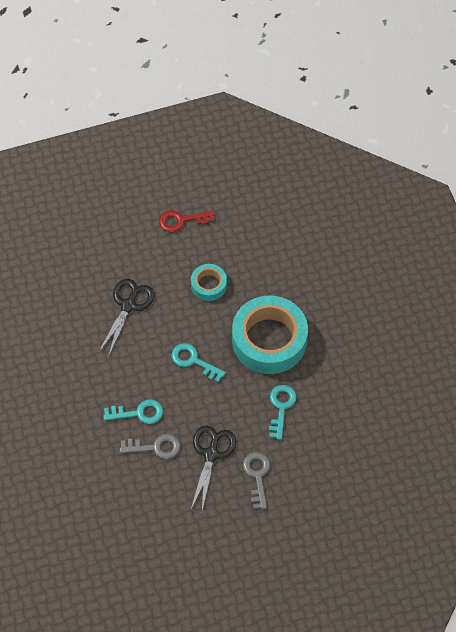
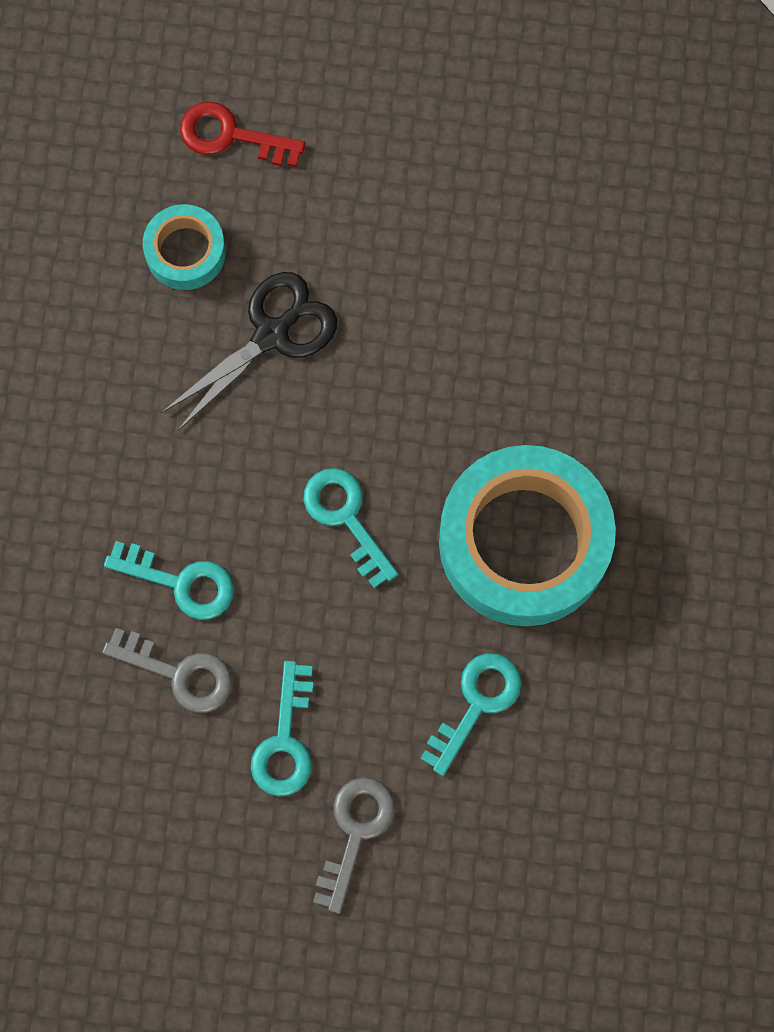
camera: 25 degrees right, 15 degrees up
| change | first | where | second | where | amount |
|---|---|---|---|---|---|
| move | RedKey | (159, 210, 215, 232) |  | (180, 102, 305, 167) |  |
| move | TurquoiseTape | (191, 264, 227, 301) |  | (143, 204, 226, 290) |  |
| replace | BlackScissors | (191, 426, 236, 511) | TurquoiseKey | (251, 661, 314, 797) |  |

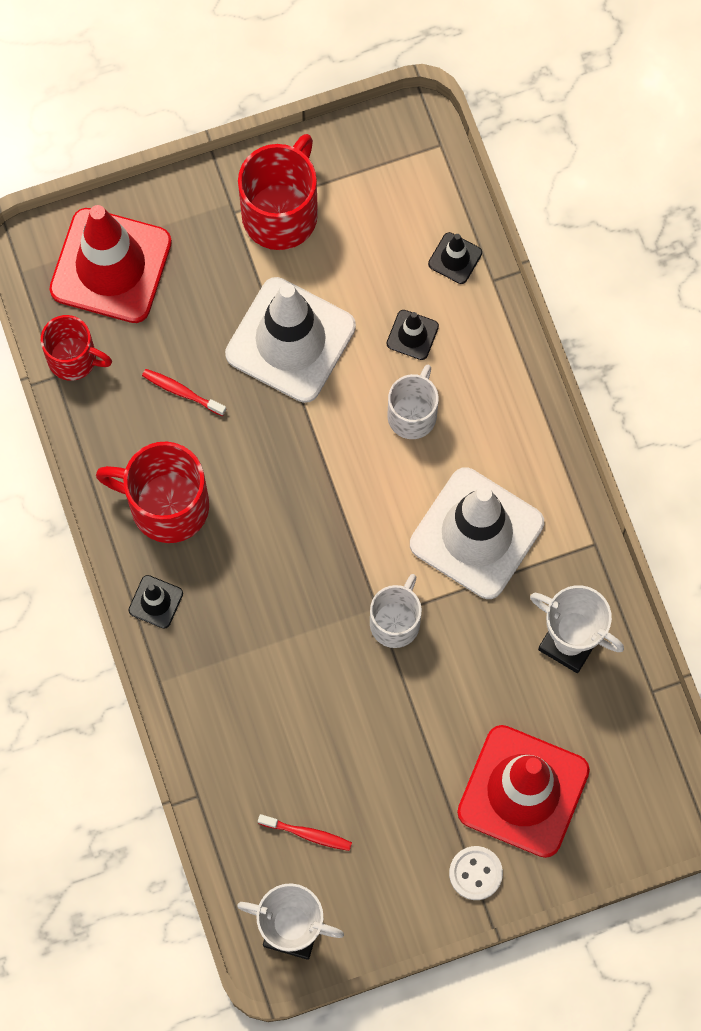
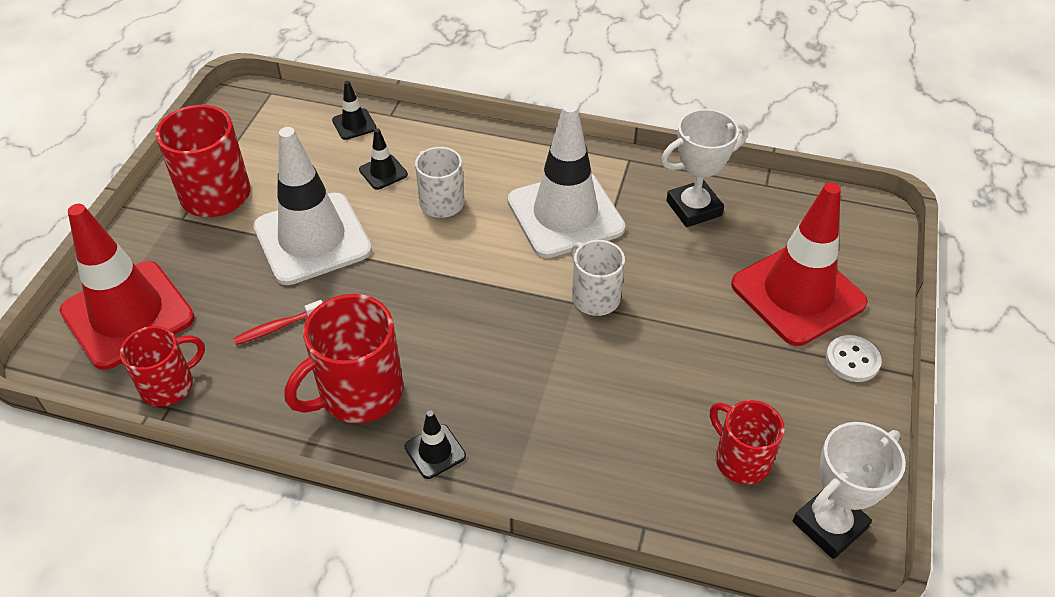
camera: 55 degrees left, 25 degrees down
| change | first | where | second | where | amount |
|---|---|---|---|---|---|
| replace | RedToothbrush | (258, 814, 352, 851) | RedMug | (710, 400, 785, 485) |  |

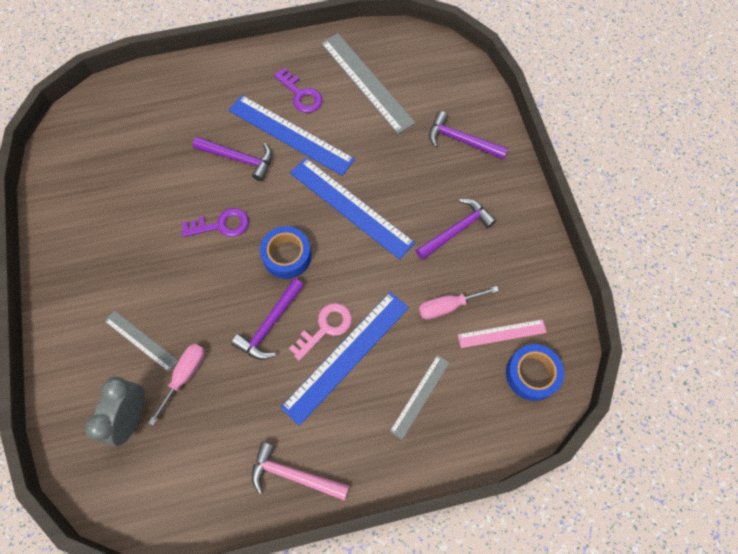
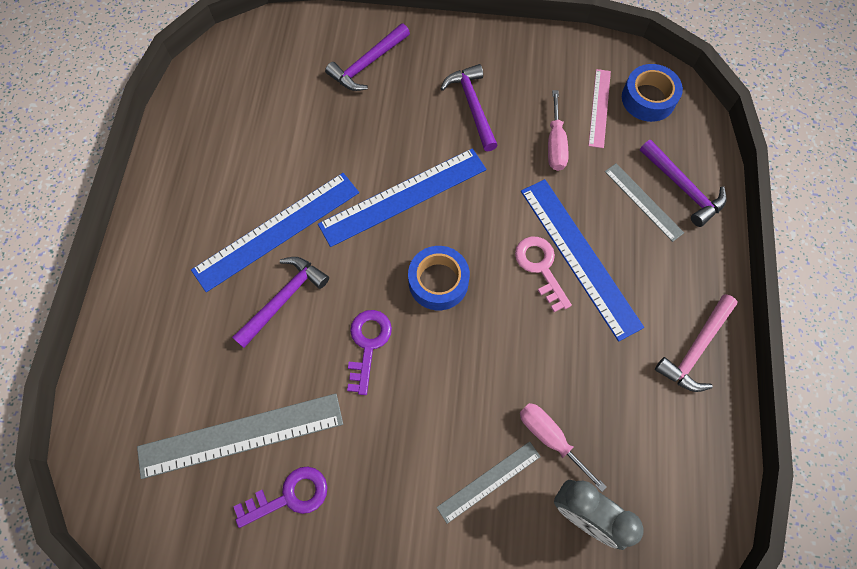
camera: 70 degrees left, 0 degrees up
| change | first | where | second | where | amount |
|---|---|---|---|---|---|
| move | GreyRuler | (321, 33, 416, 134) |  | (137, 393, 343, 479) |  |
| move | PurpleKey | (274, 68, 323, 113) |  | (233, 467, 328, 528) |  |
| move | PurpleHammer | (231, 278, 304, 360) |  | (640, 140, 727, 227) |  |

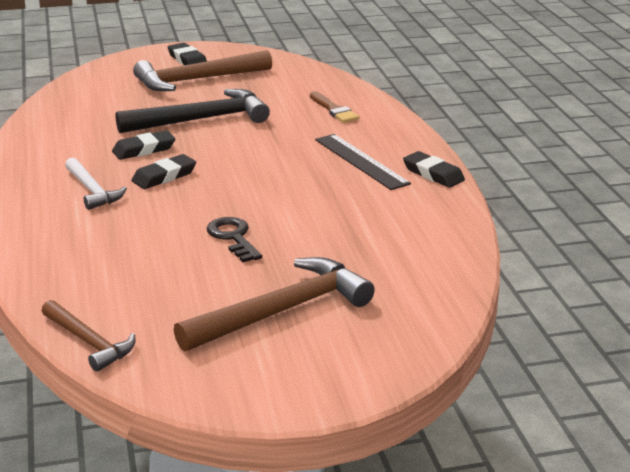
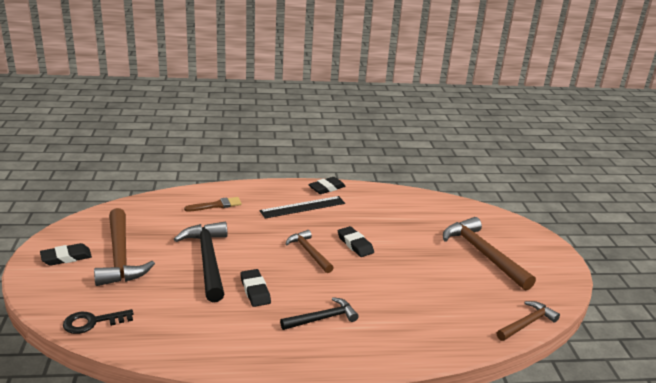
camera: 85 degrees left, 0 degrees up
| change | first | where | second | where | amount |
|---|---|---|---|---|---|
| move | BlackEraser | (131, 154, 196, 189) |  | (338, 226, 374, 257) |  |
| recolor | WhiteHammer | (65, 158, 127, 210) | BlackHammer | (280, 297, 359, 330) |  |
| move | BlackKey | (207, 217, 262, 262) |  | (63, 309, 133, 334) |  |
| insert |  |  | BrownHammer | (286, 230, 334, 273) |  |

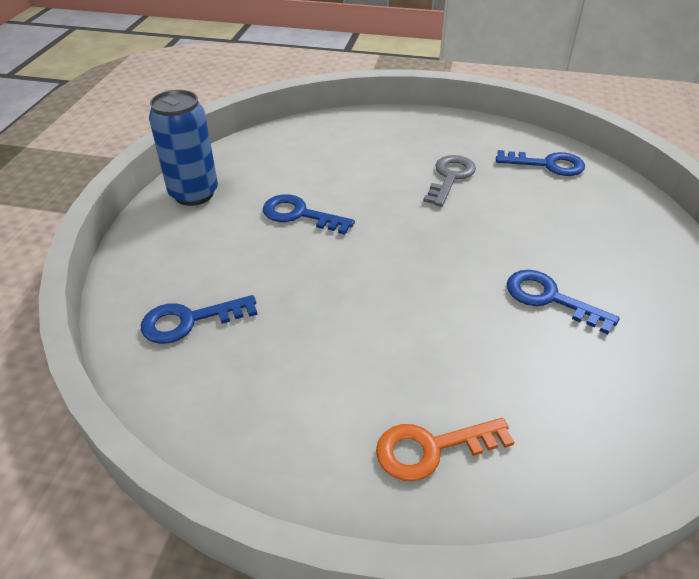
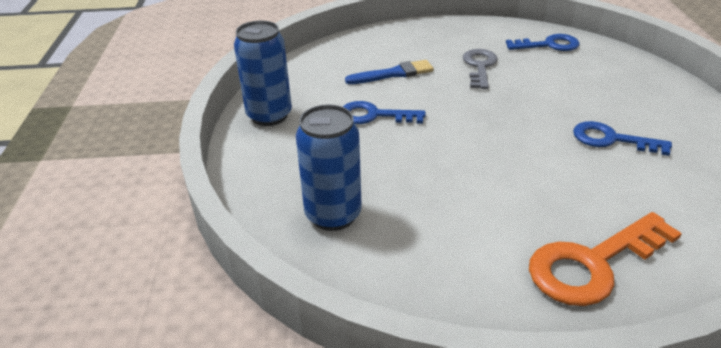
camera: 15 degrees left, 5 degrees down
| change | first | where | second | where | amount |
|---|---|---|---|---|---|
| replace | BlueKey | (141, 295, 258, 344) | BlueCan | (296, 104, 362, 231) |  |
| resize | OrangeKey | (376, 418, 514, 481) |  | (529, 212, 682, 306) | x1.50 |
| insert |  |  | BlueBrush | (345, 60, 434, 84) |  |

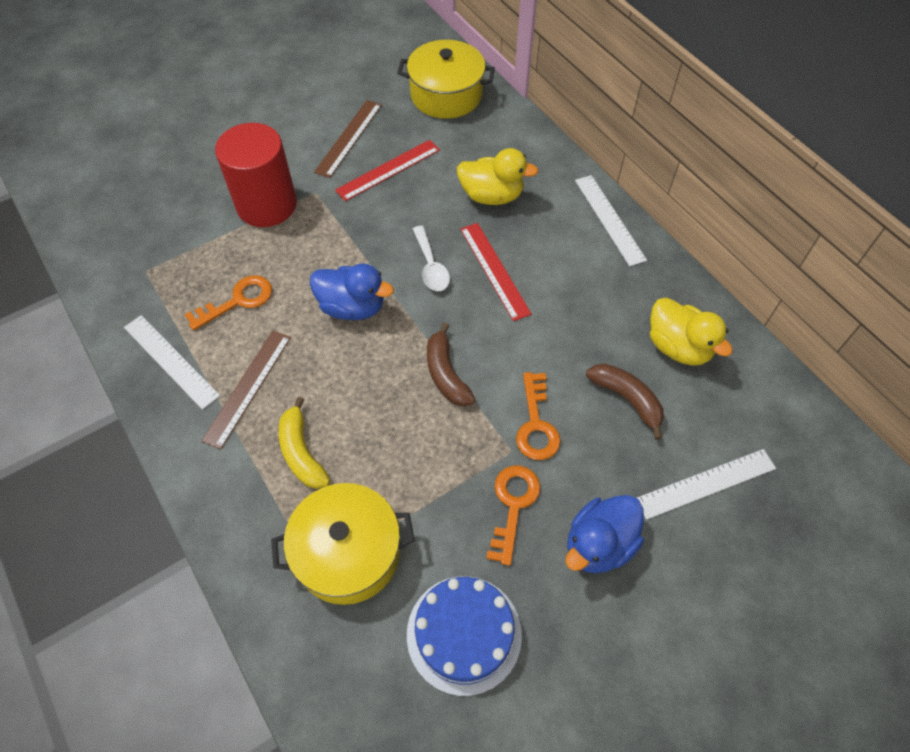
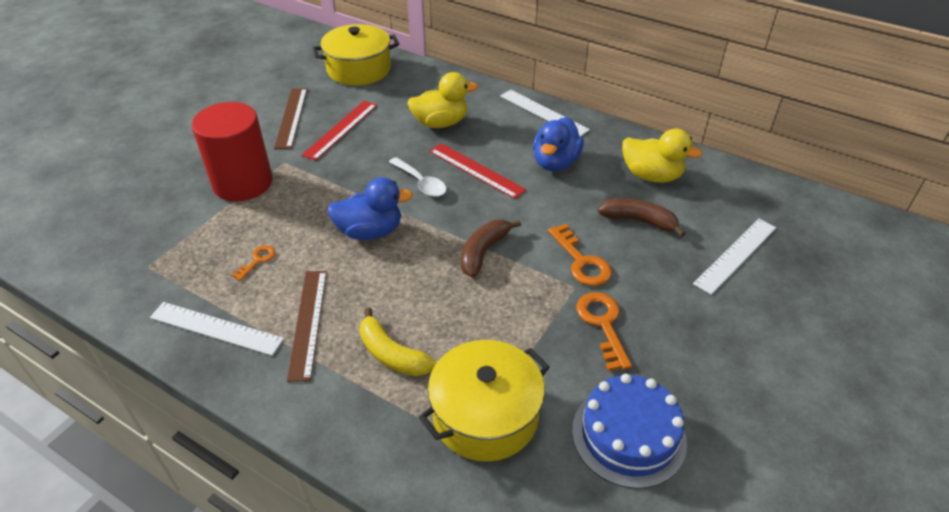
camera: 25 degrees left, 15 degrees down
| change | first | where | second | where | amount |
|---|---|---|---|---|---|
| resize | OrangeKey | (184, 275, 272, 331) |  | (231, 245, 275, 281) | x0.57 |
| rotate | BrownBanana | (427, 322, 476, 407) |  | (461, 220, 521, 277) | 75 degrees clockwise |
| move | BlueDuck | (565, 495, 644, 573) |  | (533, 117, 584, 171) |  |

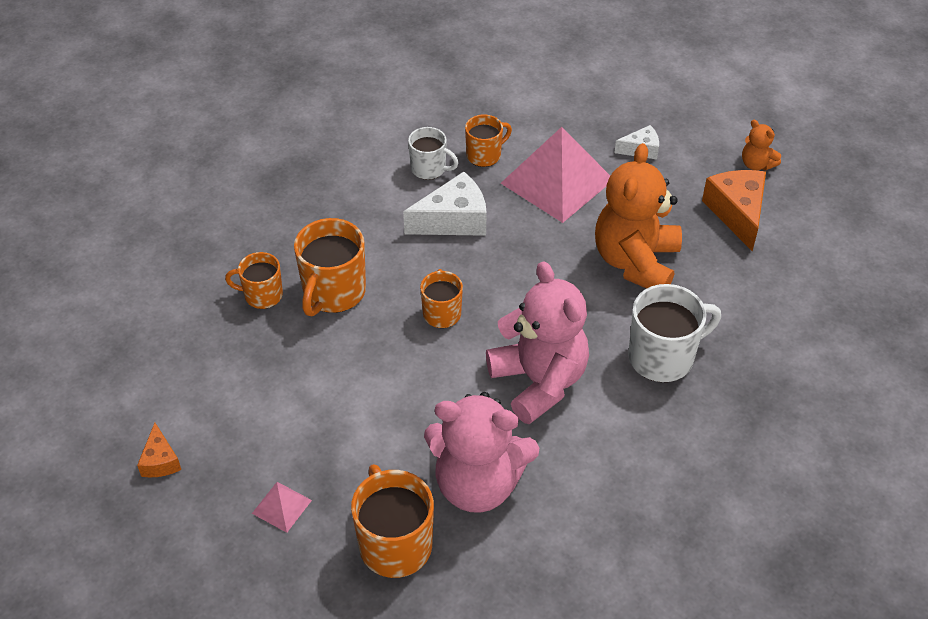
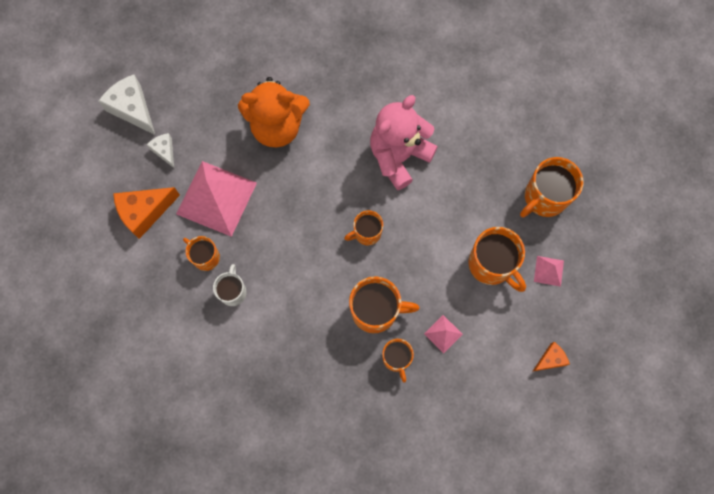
camera: 110 degrees left, 25 degrees up
| change | first | where | second | where | amount |
|---|---|---|---|---|---|
| delete | OrangeTeddyBear | (742, 120, 781, 171) |  |  |  |
| move | OrangeCheese | (702, 170, 766, 251) |  | (113, 187, 180, 239) |  |
| move | WhiteCheese | (403, 172, 487, 236) |  | (99, 75, 155, 135) |  |
| delete | WhiteMug | (628, 284, 721, 382) |  |  |  |
| delete | PinkTeddyBear | (424, 392, 539, 513) |  |  |  |
| insert |  |  | OrangeMug | (468, 227, 526, 292) |  |
| insert |  |  | PinkPyramid | (424, 315, 463, 354) |  |

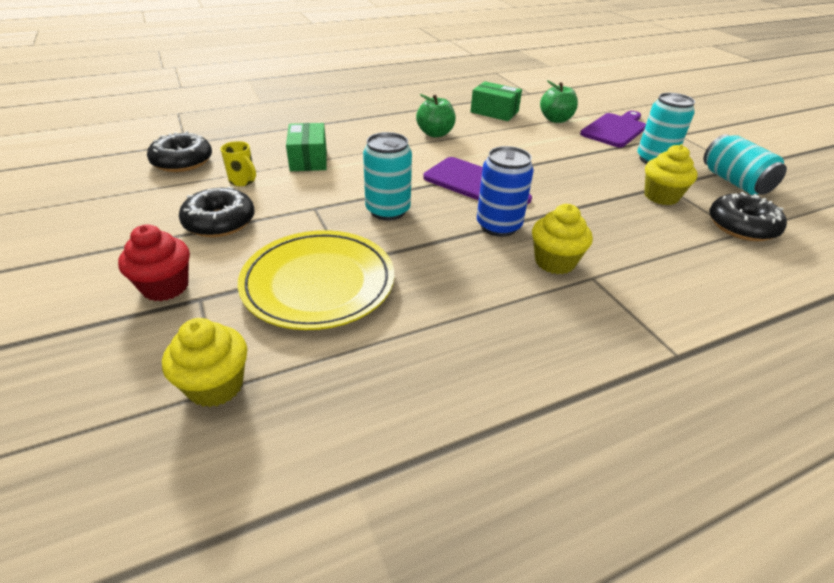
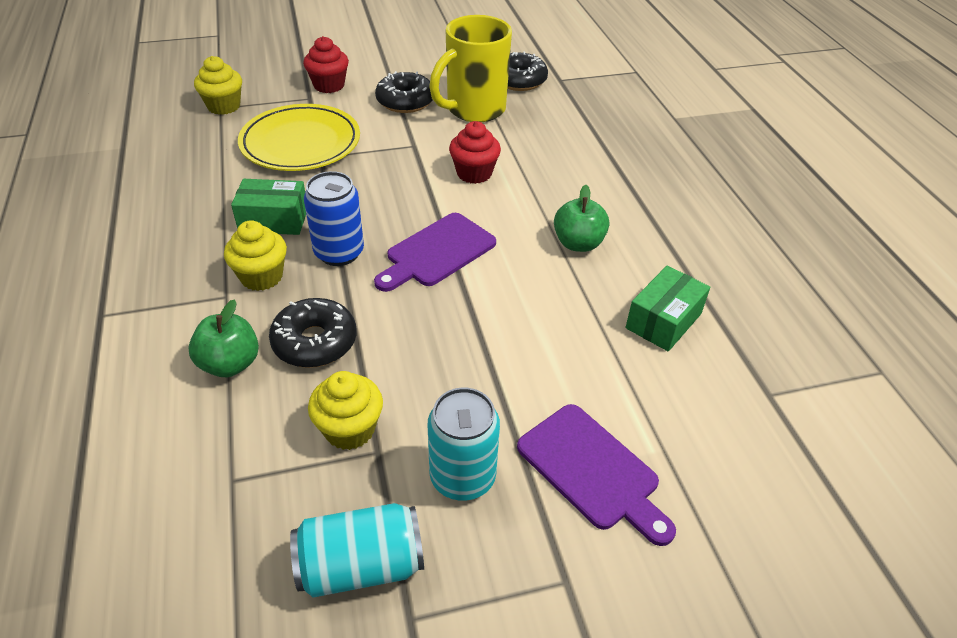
camera: 100 degrees right, 5 degrees up
| change | first | where | second | where | amount |
|---|---|---|---|---|---|
| move | GreenApple | (540, 80, 578, 123) |  | (188, 299, 259, 377) |  |
| move | GreenBox | (286, 123, 326, 171) |  | (231, 179, 306, 235) |  |
| delete | TurquoiseCan | (363, 132, 412, 221) |  |  |  |
| resize | YellowMug | (220, 141, 256, 186) |  | (429, 15, 512, 122) | x2.41 |
| move | BlackDonut | (709, 192, 787, 241) |  | (269, 298, 356, 368) |  |
| insert |  |  | RedCupcake | (449, 121, 501, 184) |  |

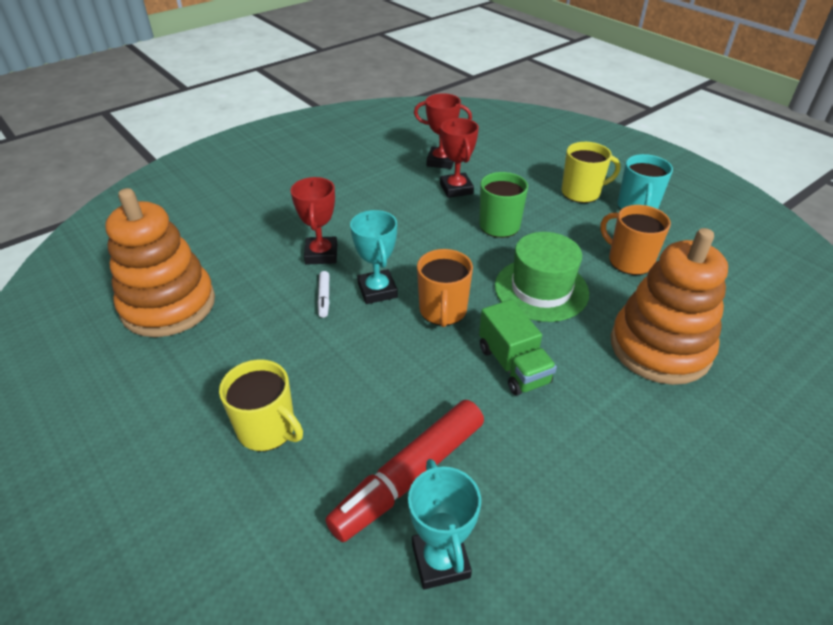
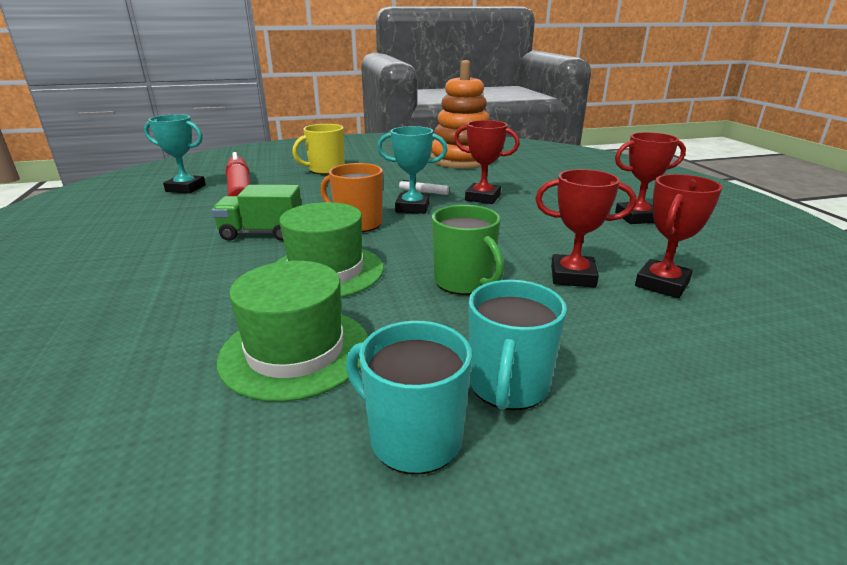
camera: 115 degrees right, 15 degrees down
| change | first | where | second | where | amount |
|---|---|---|---|---|---|
| recolor | YellowMug | (562, 142, 621, 203) | TurquoiseMug | (468, 280, 567, 410) |  |
| replace | OrangeMug | (600, 205, 671, 275) | GreenHat | (217, 261, 368, 402) |  |
| delete | OrangeStackingToy | (611, 228, 728, 385) |  |  |  |
| insert |  |  | RedTrophy | (615, 132, 686, 224) |  |

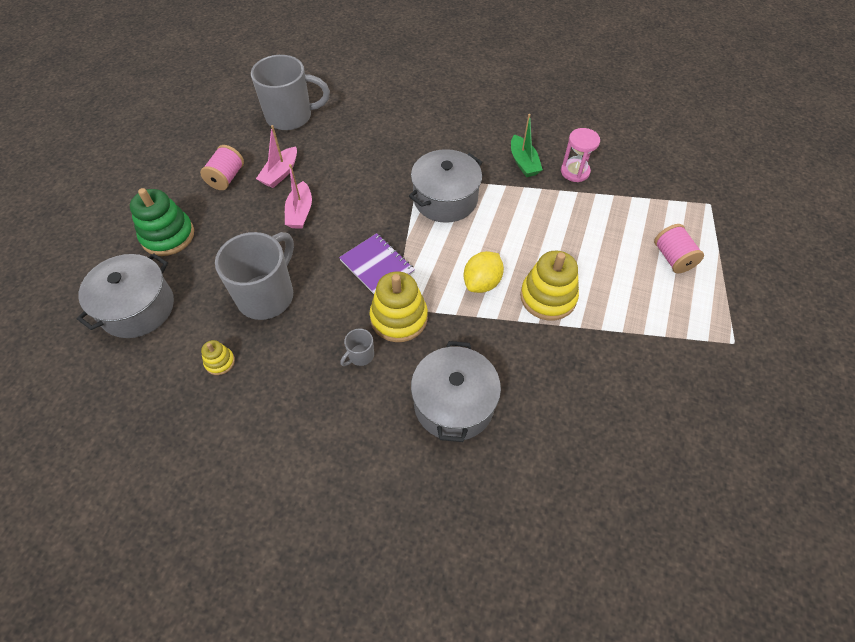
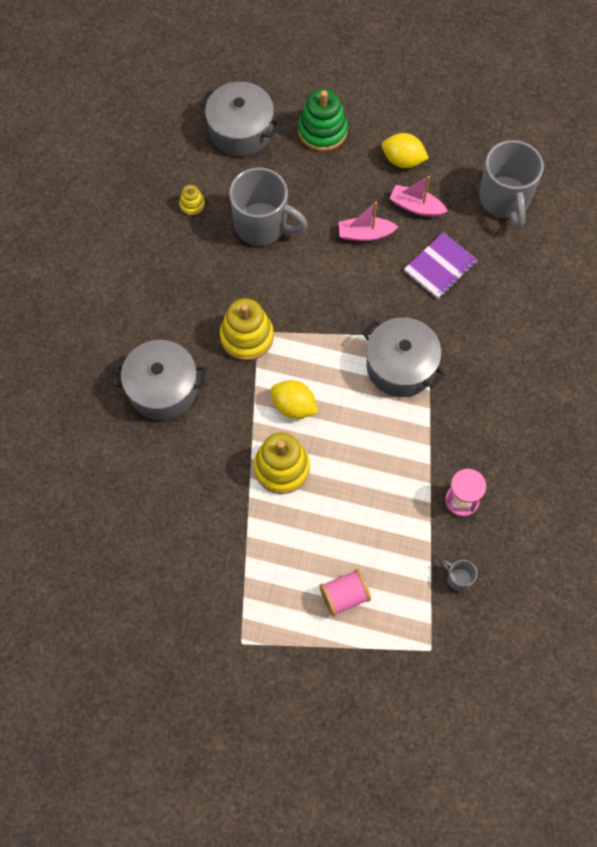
camera: 85 degrees right, 10 degrees up
| change | first | where | second | where | amount |
|---|---|---|---|---|---|
| delete | GreenBoat | (511, 114, 543, 177) |  |  |  |
| replace | PinkSpool | (200, 145, 244, 190) | YellowLemon | (382, 133, 429, 168) |  |
| move | PurpleNotebook | (339, 233, 415, 294) |  | (404, 232, 478, 299) |  |
| move | GreyMug | (340, 329, 374, 366) |  | (441, 560, 477, 592) |  |

